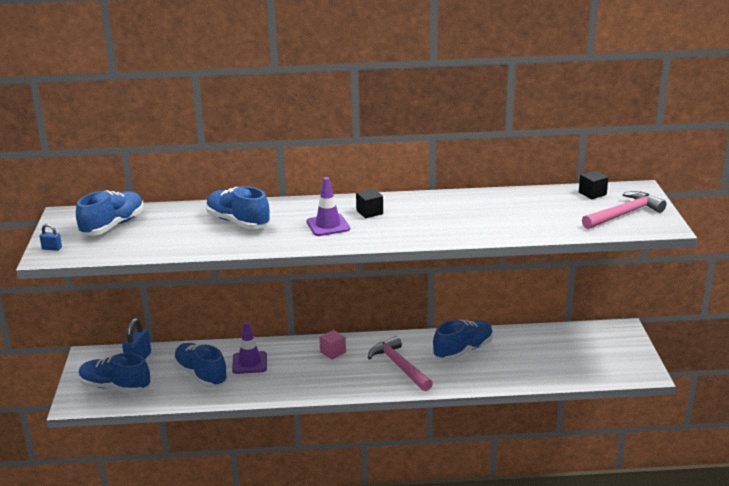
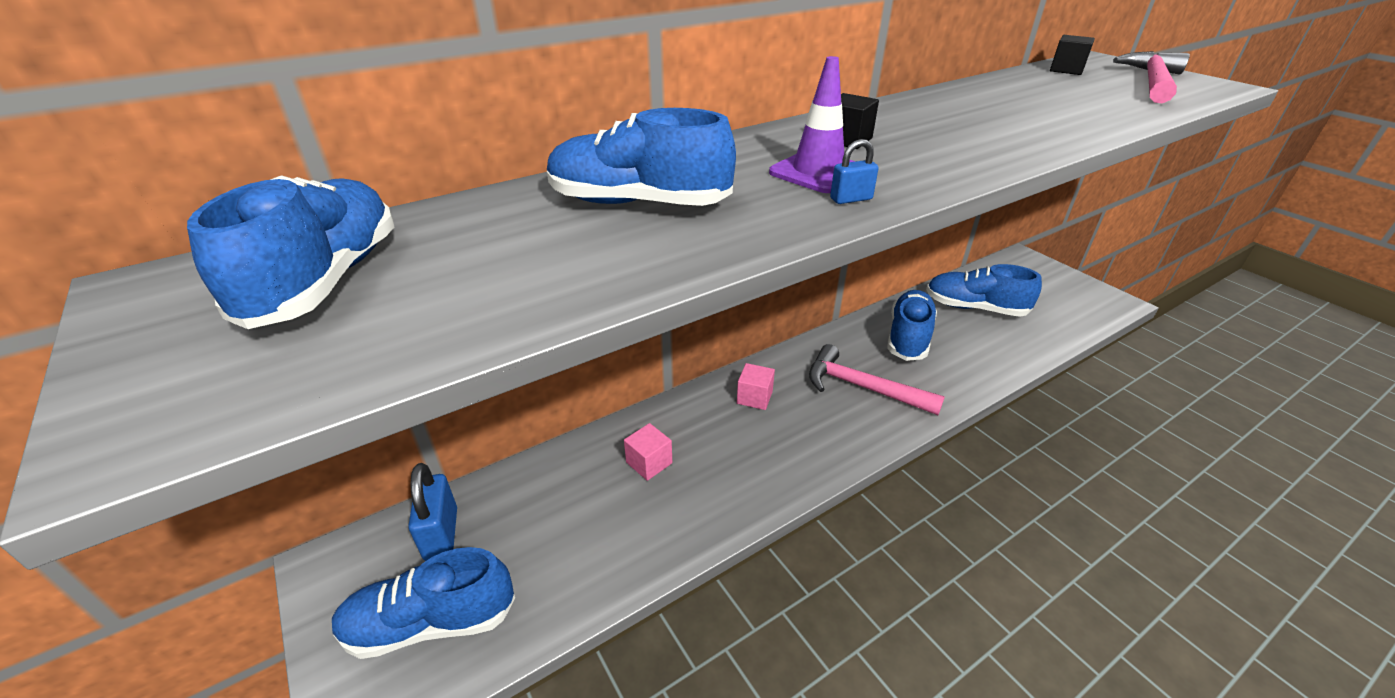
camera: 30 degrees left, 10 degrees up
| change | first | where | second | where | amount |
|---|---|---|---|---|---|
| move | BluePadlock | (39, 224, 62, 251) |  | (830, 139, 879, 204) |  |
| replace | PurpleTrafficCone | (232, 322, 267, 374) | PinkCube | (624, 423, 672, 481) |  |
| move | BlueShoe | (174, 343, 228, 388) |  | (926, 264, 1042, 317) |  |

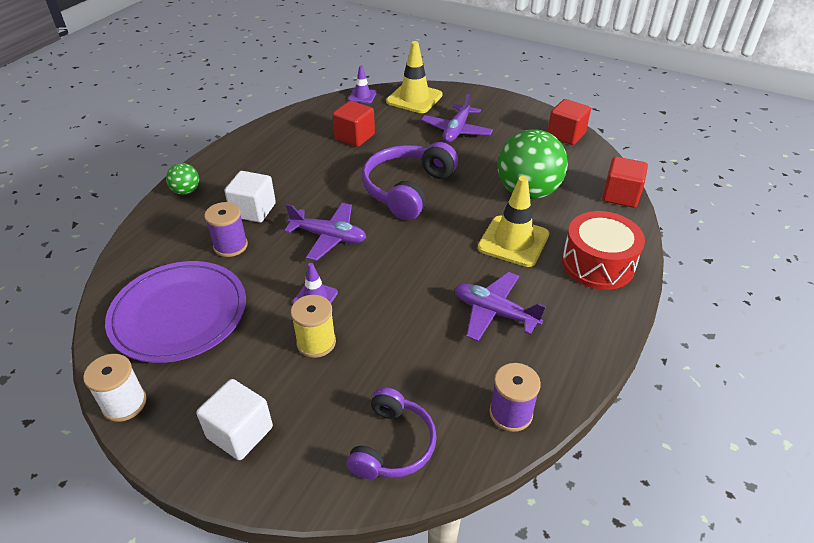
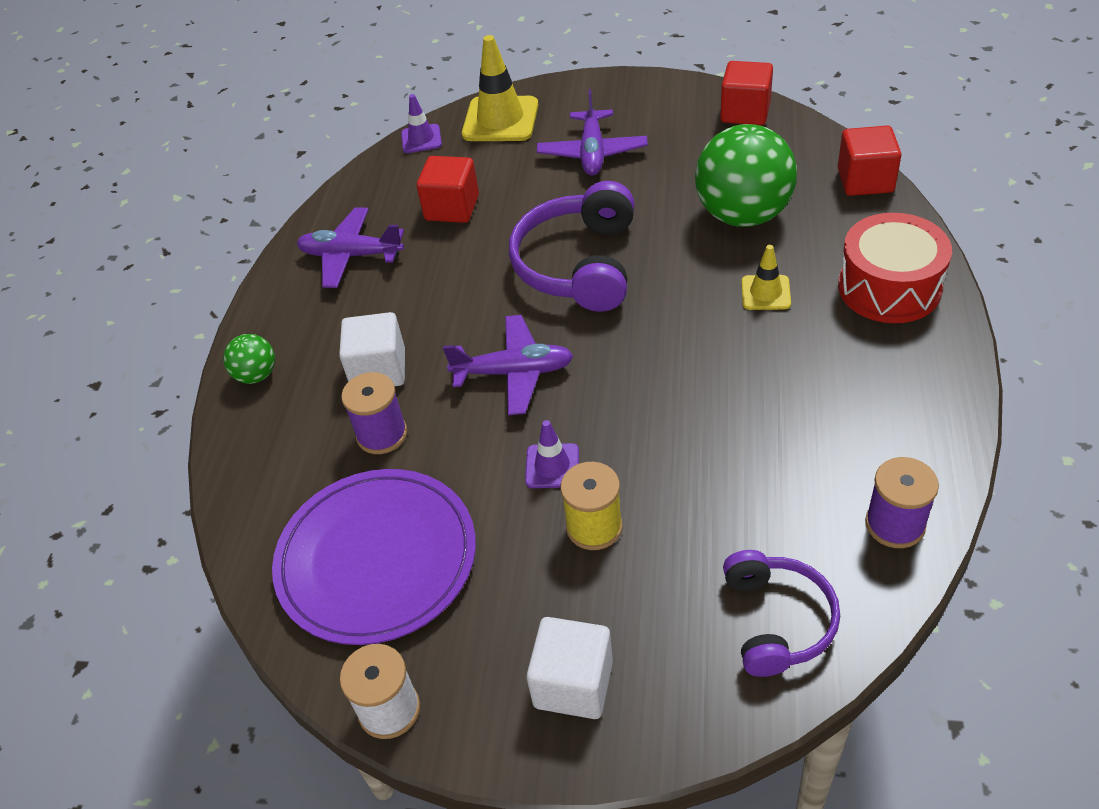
camera: 15 degrees left, 5 degrees up
| change | first | where | second | where | amount |
|---|---|---|---|---|---|
| resize | YellowTrafficCone | (478, 176, 549, 267) |  | (742, 245, 791, 310) | x0.55 |
| move | PurplePlane | (455, 272, 546, 341) |  | (297, 207, 404, 288) |  |

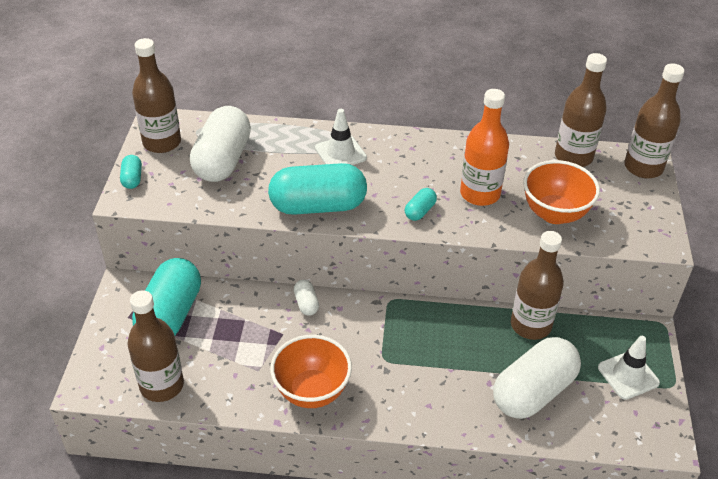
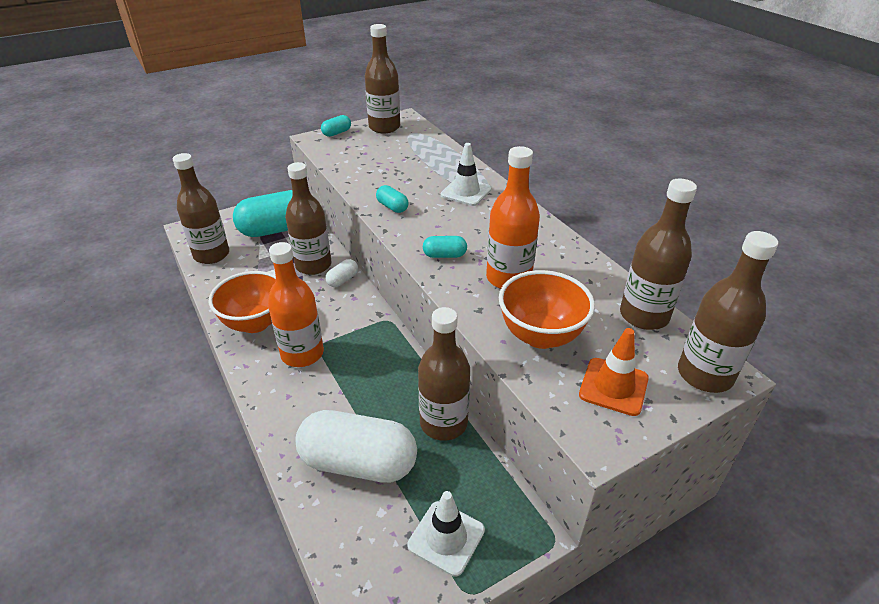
camera: 55 degrees right, 5 degrees down
| change | first | where | second | where | amount |
|---|---|---|---|---|---|
| delete | WhiteCapsule | (190, 106, 251, 182) |  |  |  |
| resize | TurquoiseCapsule | (268, 163, 367, 215) |  | (376, 185, 409, 213) | x0.43 |
| insert |  |  | BrownBottle | (285, 162, 331, 275) |  |
| insert |  |  | OrangeBottle | (268, 242, 324, 367) |  |
| insert |  |  | OrangeTrafficCone | (579, 328, 649, 416) |  |

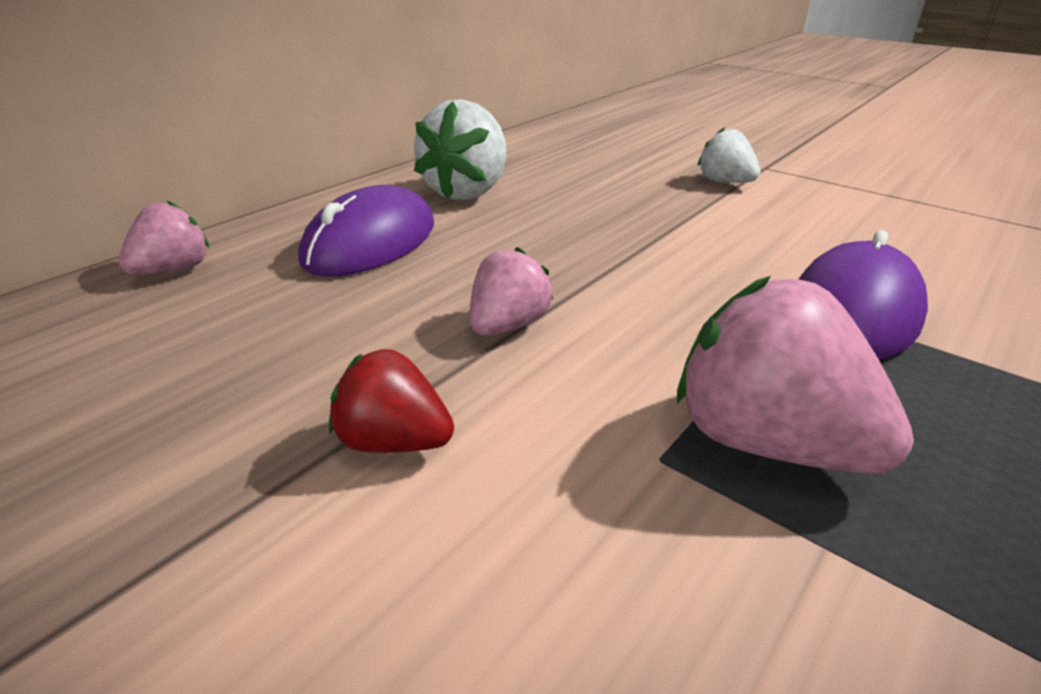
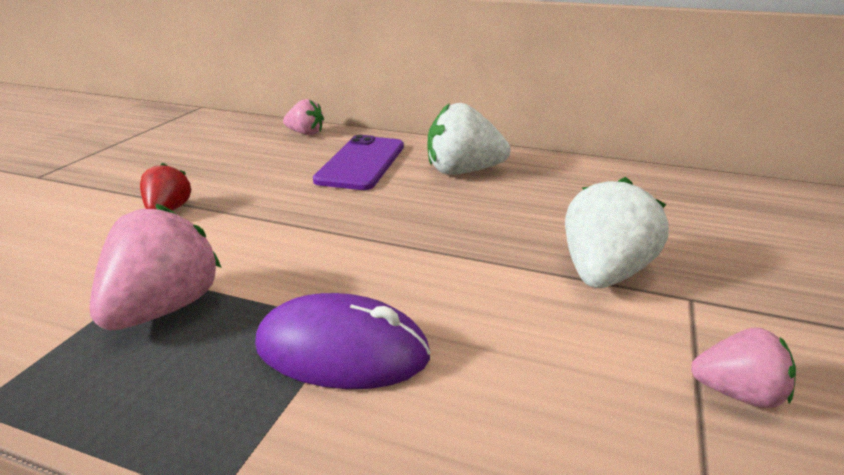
camera: 70 degrees right, 5 degrees down
| change | first | where | second | where | amount |
|---|---|---|---|---|---|
| resize | WhiteStrawberry | (698, 127, 761, 183) |  | (565, 177, 669, 288) | x1.70 |
| replace | PurpleMouse | (298, 185, 434, 277) | PurplePhone | (313, 135, 404, 190) |  |
| move | PinkStrawberry | (470, 247, 553, 336) |  | (691, 327, 796, 408) |  |

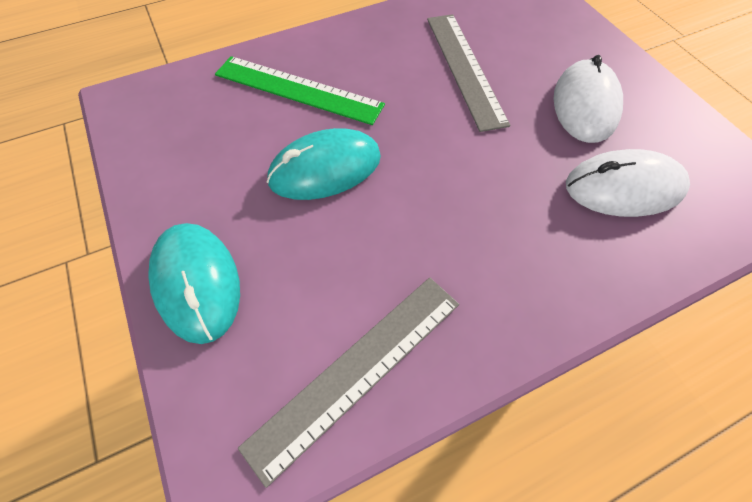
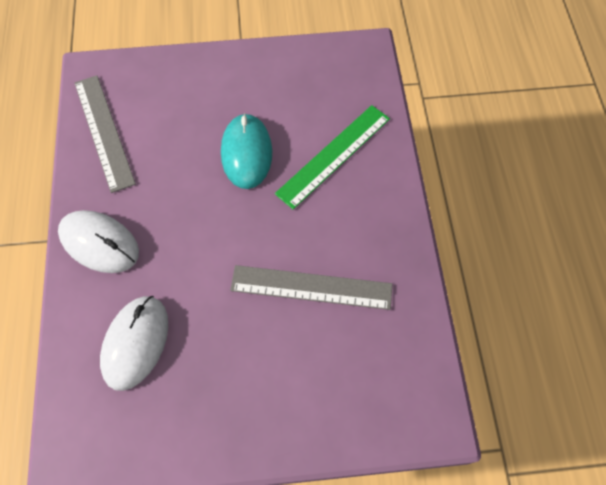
camera: 110 degrees right, 5 degrees up
| change | first | where | second | where | amount |
|---|---|---|---|---|---|
| move | WhiteMouse | (553, 55, 623, 143) |  | (58, 210, 139, 273) |  |
| delete | TurquoiseMouse | (148, 223, 240, 344) |  |  |  |

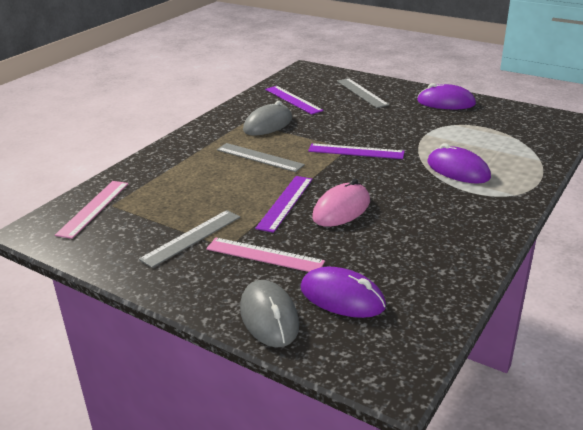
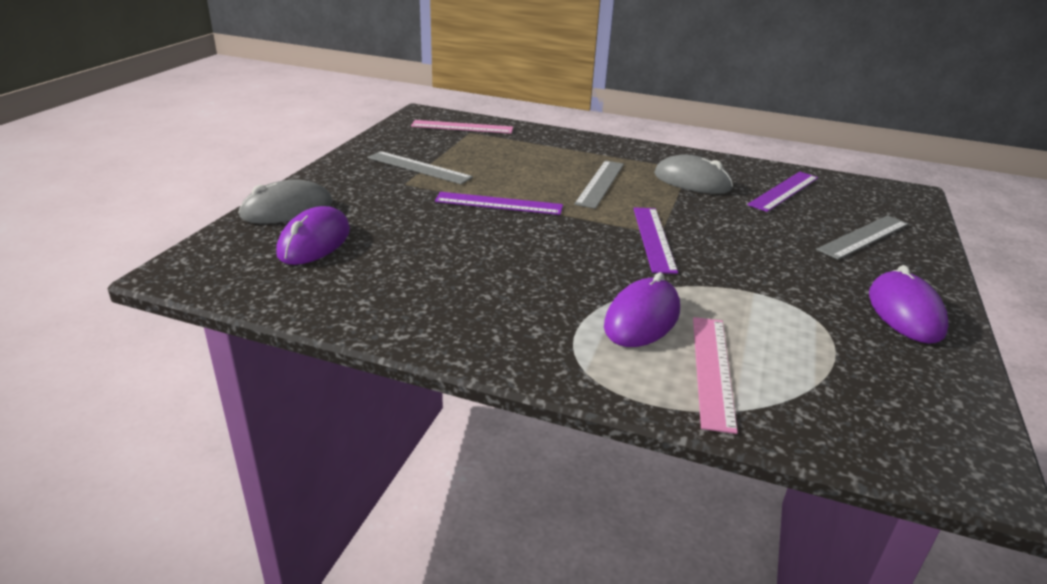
camera: 75 degrees right, 0 degrees up
| change | first | where | second | where | amount |
|---|---|---|---|---|---|
| delete | PinkMouse | (312, 179, 370, 227) |  |  |  |
| move | PinkRuler | (206, 238, 325, 272) |  | (693, 317, 738, 434) |  |

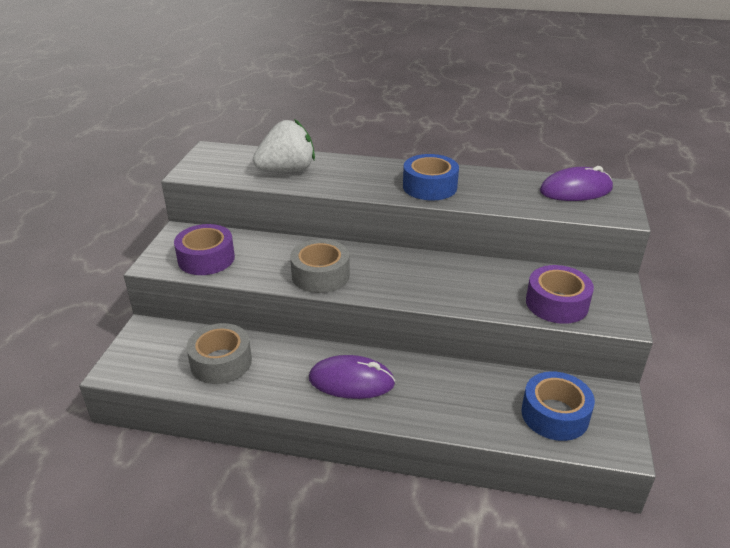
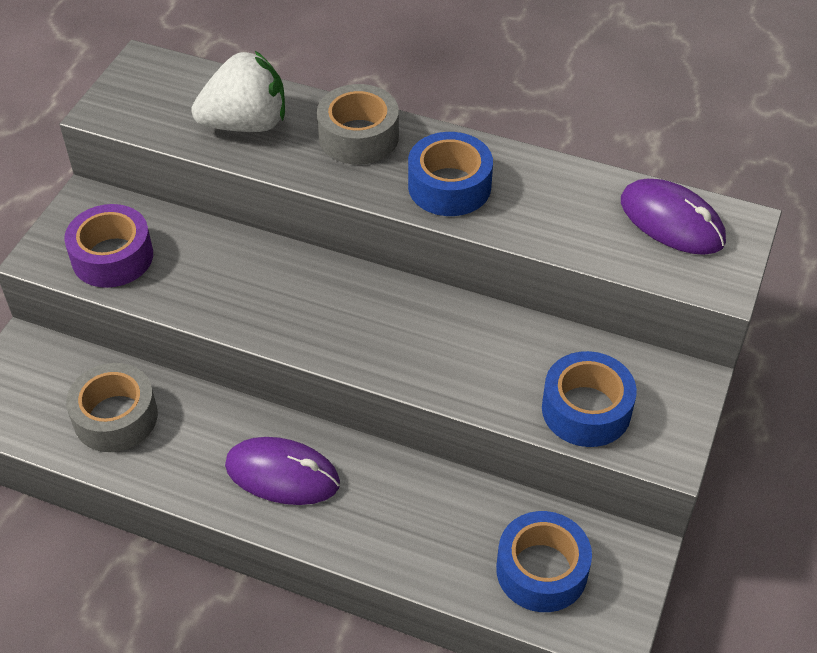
camera: 10 degrees right, 15 degrees up
| change | first | where | second | where | amount |
|---|---|---|---|---|---|
| rotate | PurpleMouse | (540, 166, 613, 201) |  | (621, 179, 726, 255) | 45 degrees clockwise |
| move | GreyTape | (290, 239, 350, 293) |  | (317, 84, 399, 165) |  |
| recolor | PurpleTape | (526, 265, 594, 324) | BlueTape | (542, 351, 637, 447) |  |

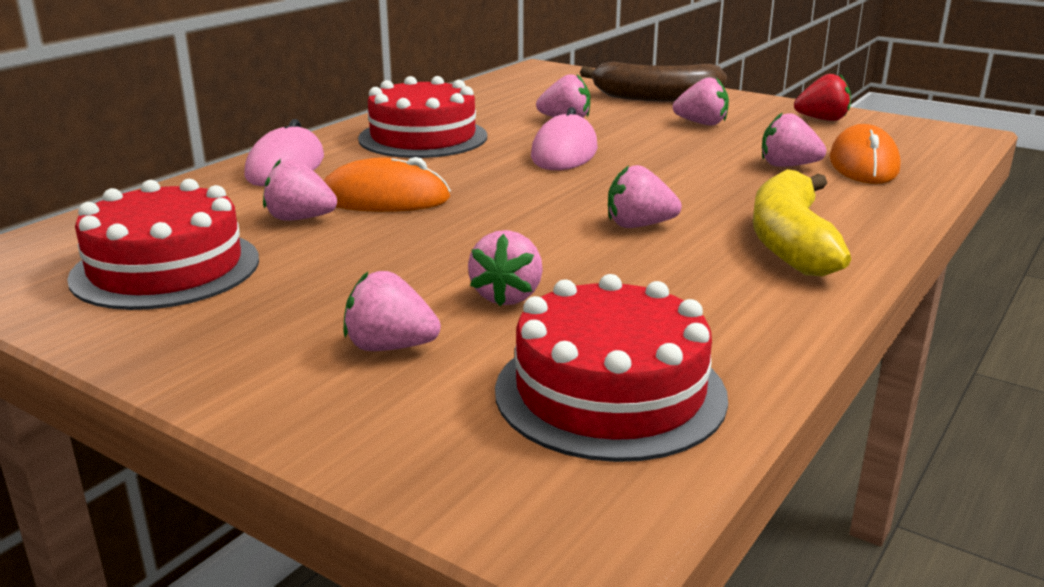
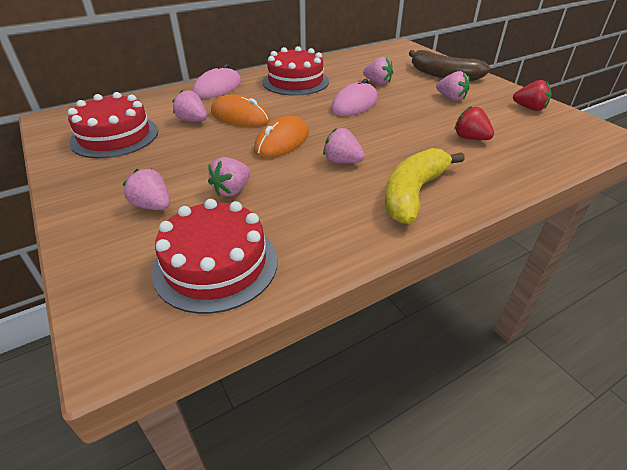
camera: 25 degrees right, 15 degrees up
| change | first | where | second | where | amount |
|---|---|---|---|---|---|
| recolor | PinkStrawberry | (762, 112, 827, 167) | RedStrawberry | (455, 106, 494, 140) |  |
| move | OrangeMouse | (830, 124, 901, 184) |  | (254, 116, 309, 158) |  |

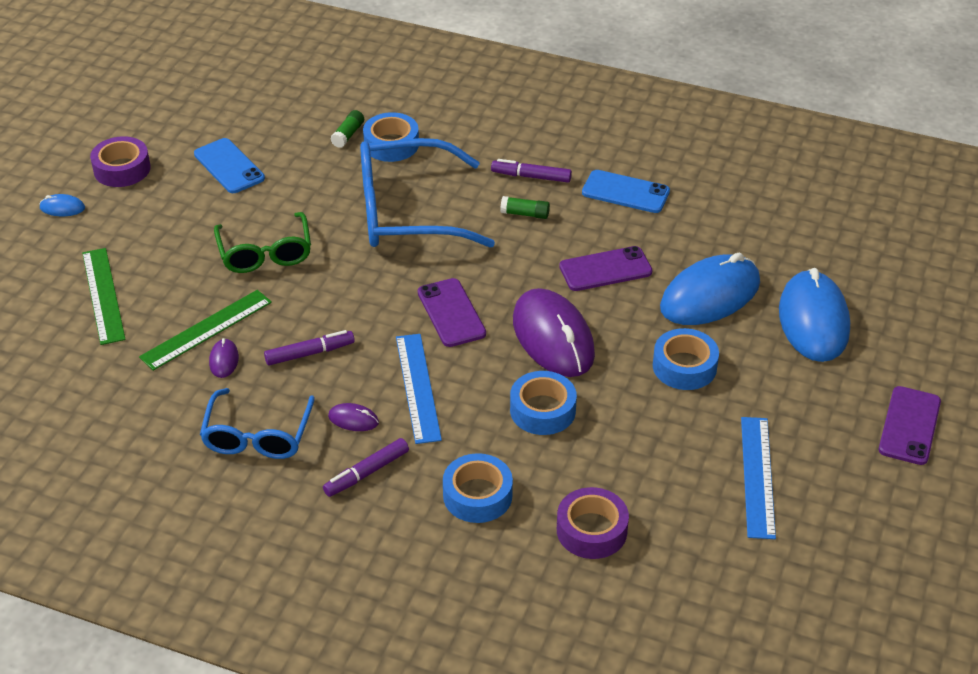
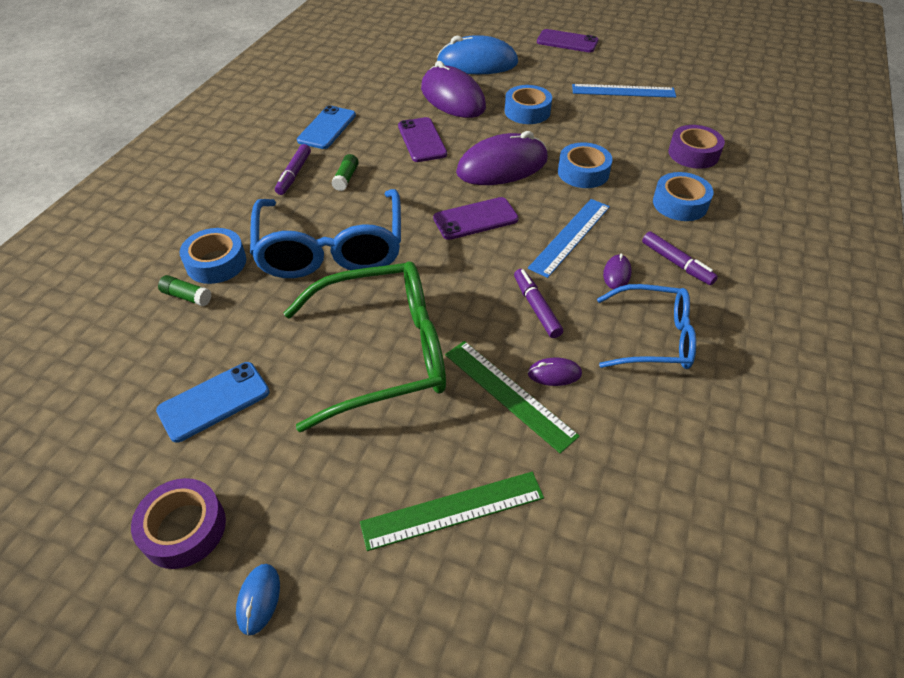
camera: 90 degrees left, 5 degrees up
| change | first | where | second | where | amount |
|---|---|---|---|---|---|
| resize | GreenGlasses | (214, 212, 311, 273) |  | (283, 261, 446, 432) | x1.62 |
| recolor | BlueMouse | (660, 253, 760, 325) | PurpleMouse | (421, 61, 486, 118) |  |
| rotate | BlueRuler | (396, 334, 442, 444) |  | (528, 199, 610, 278) | 45 degrees counterclockwise |

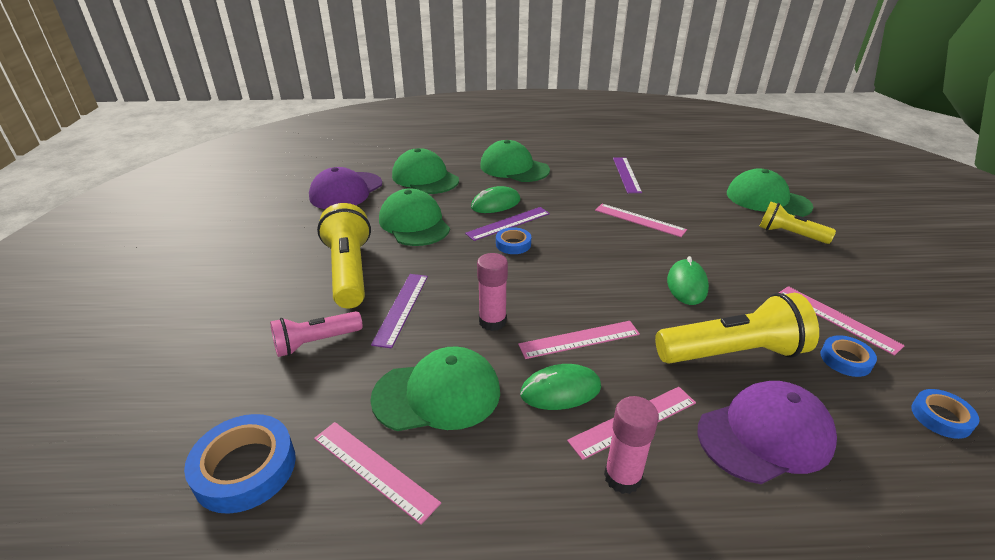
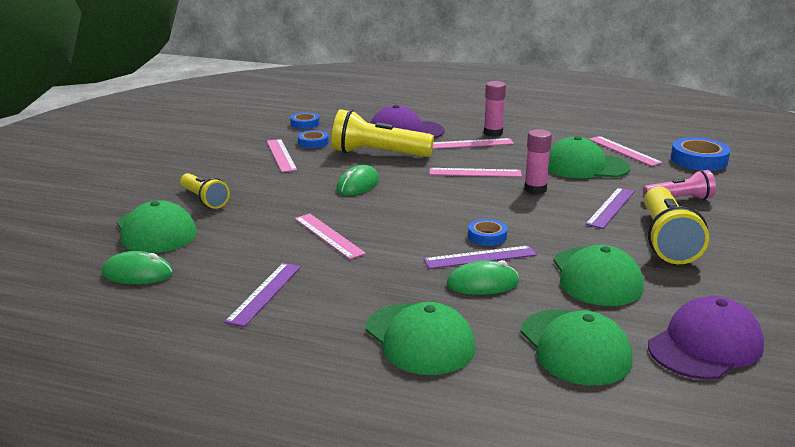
camera: 160 degrees left, 10 degrees down
| change | first | where | second | where | amount |
|---|---|---|---|---|---|
| move | GreenMouse | (520, 364, 601, 410) |  | (102, 251, 173, 284) |  |

